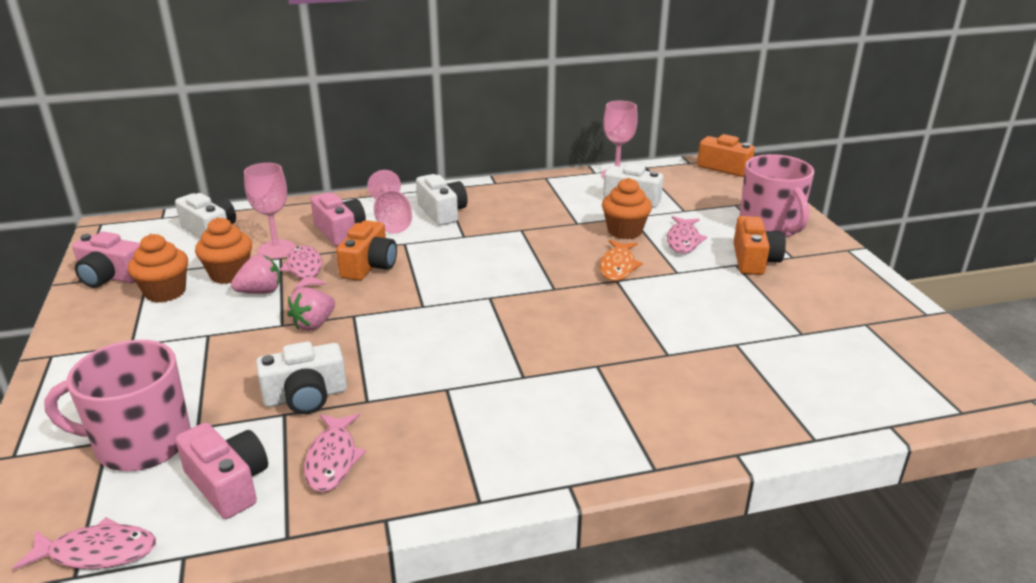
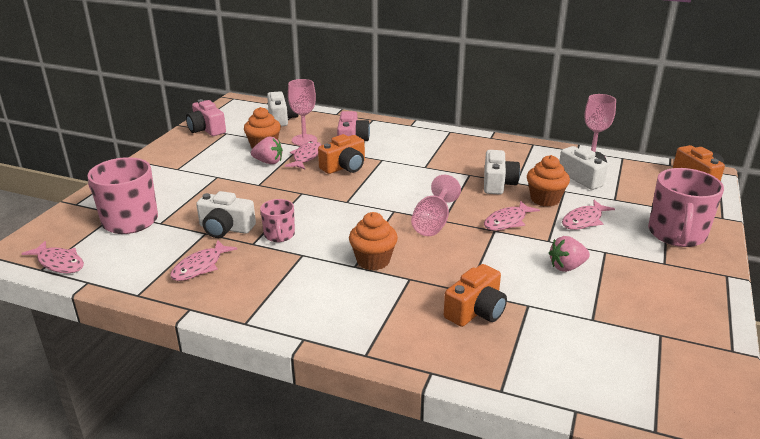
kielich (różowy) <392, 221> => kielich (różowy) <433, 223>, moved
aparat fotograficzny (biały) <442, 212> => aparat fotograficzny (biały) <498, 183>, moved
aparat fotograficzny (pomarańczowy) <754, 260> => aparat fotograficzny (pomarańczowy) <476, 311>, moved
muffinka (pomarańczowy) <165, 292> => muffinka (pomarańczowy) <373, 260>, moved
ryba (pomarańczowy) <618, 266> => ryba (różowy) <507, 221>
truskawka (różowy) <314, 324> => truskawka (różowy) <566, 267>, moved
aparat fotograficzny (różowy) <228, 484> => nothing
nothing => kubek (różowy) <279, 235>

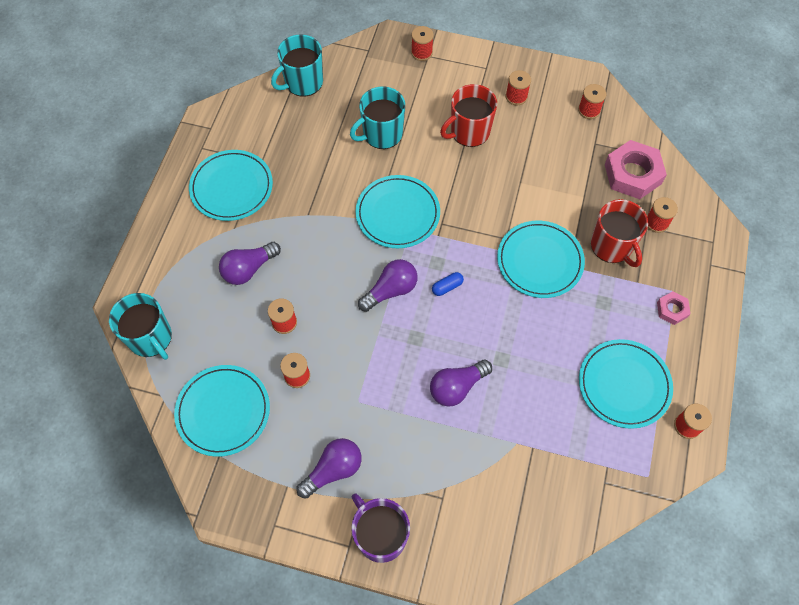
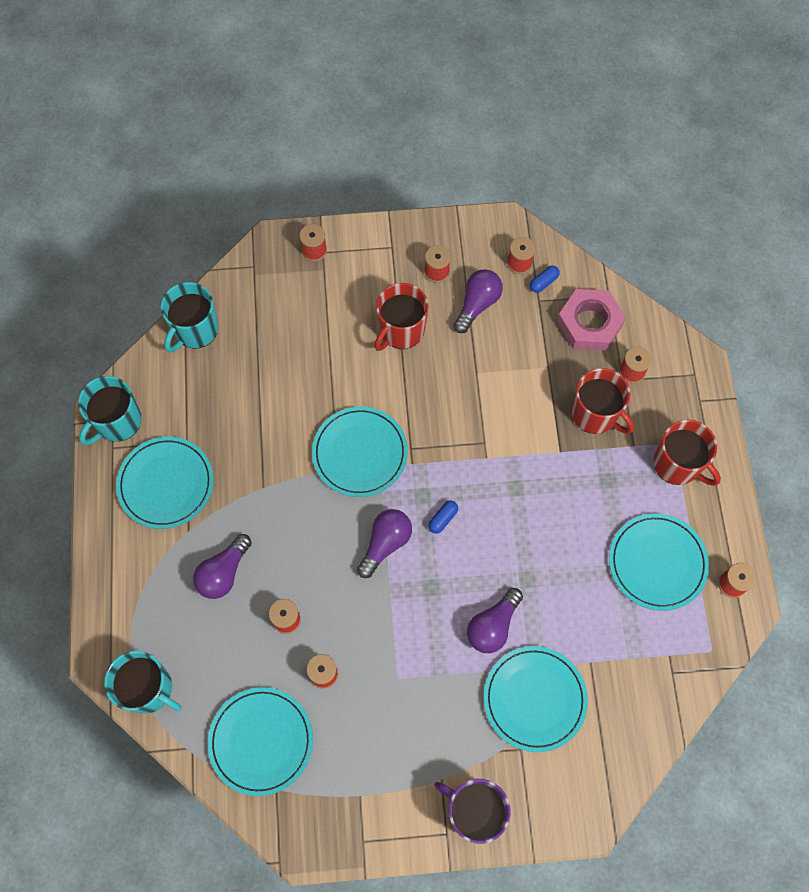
kubek (turkusowy) <381, 134> => kubek (turkusowy) <117, 422>, moved
talerz (turkusowy) <539, 261> => talerz (turkusowy) <534, 699>, moved
nakrętka (różowy) <672, 310> => kubek (czerwony) <678, 464>
żarówka (fioletowy) <333, 470> => żarówka (fioletowy) <477, 305>, moved
nothing => kapsułka (niebieski) <543, 282>

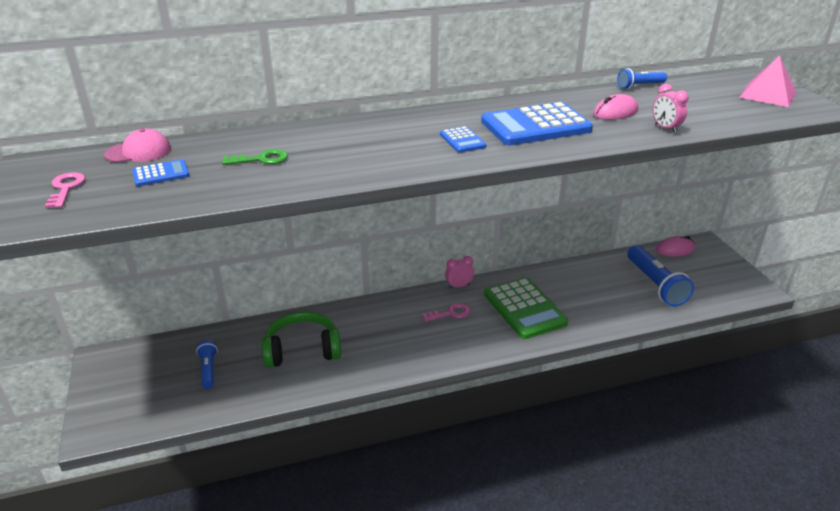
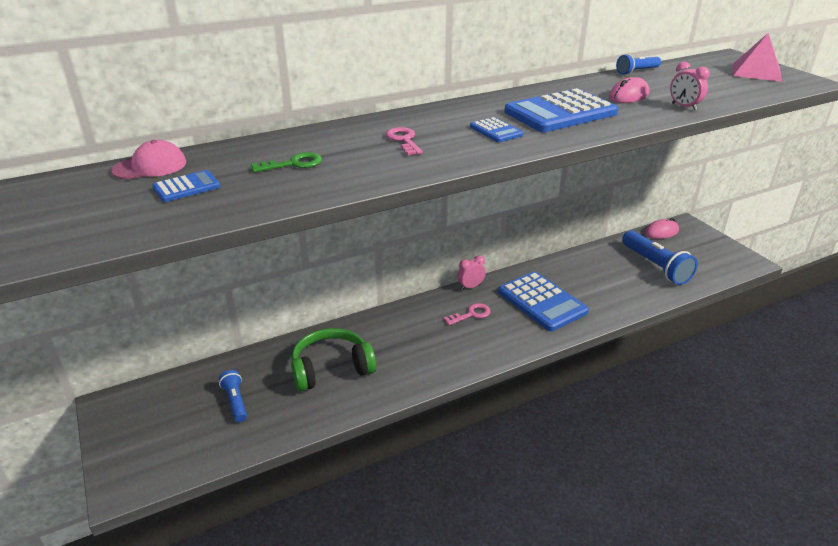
klucz (różowy) <66, 188> => klucz (różowy) <404, 140>, moved
kalkulator (zielony) <524, 308> => kalkulator (niebieski) <541, 302>

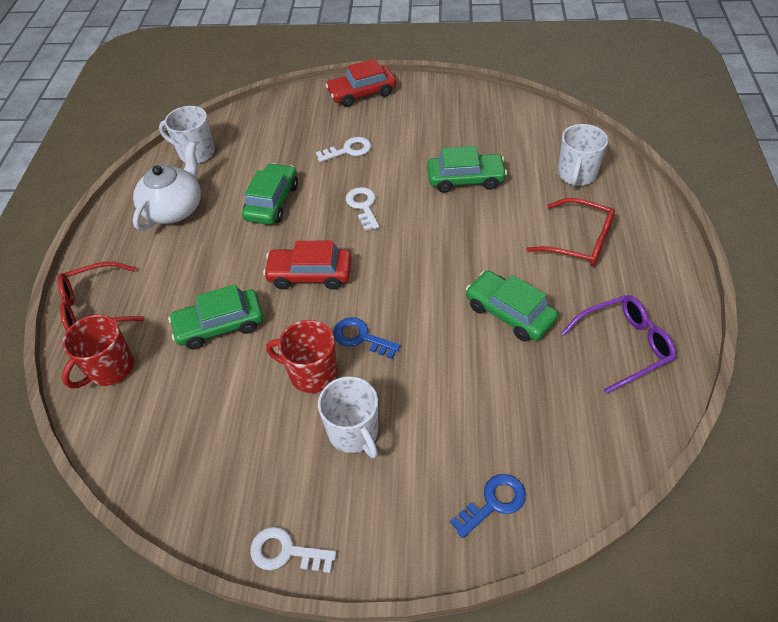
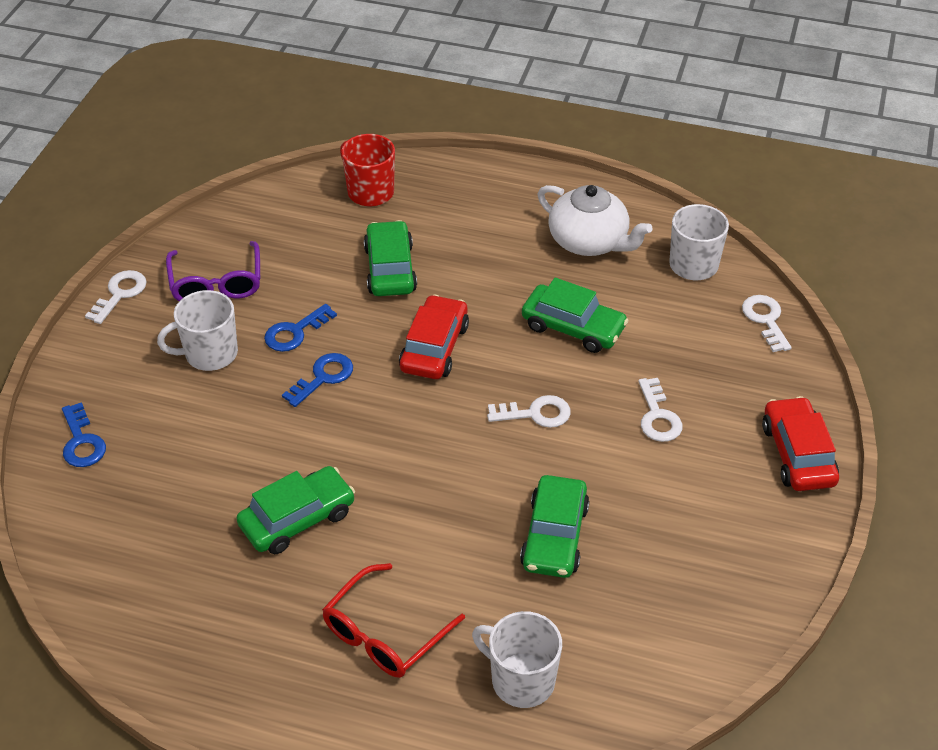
okulary (czerwony) <94, 307> => nothing
okulary (fioletowy) <625, 345> => okulary (fioletowy) <216, 284>, moved
kubek (czerwony) <312, 373> => klucz (niebieski) <295, 332>
nothing => klucz (biały) <765, 320>

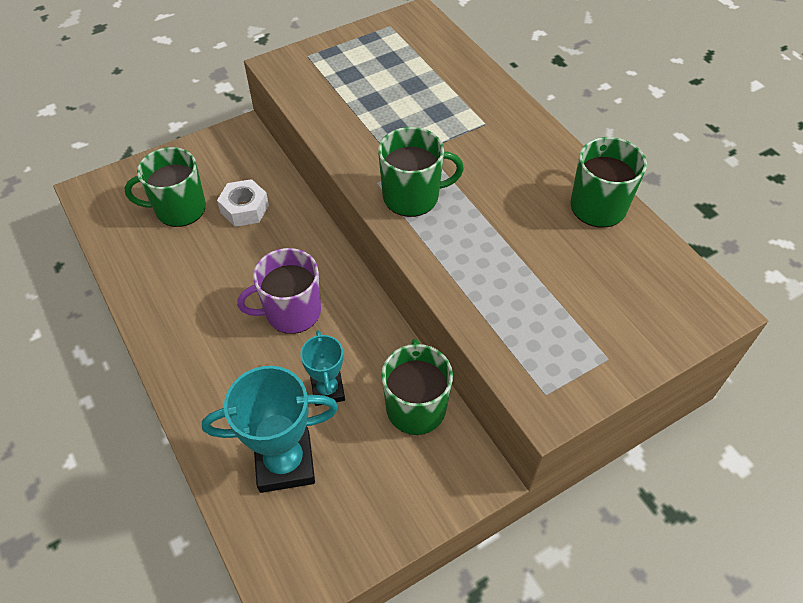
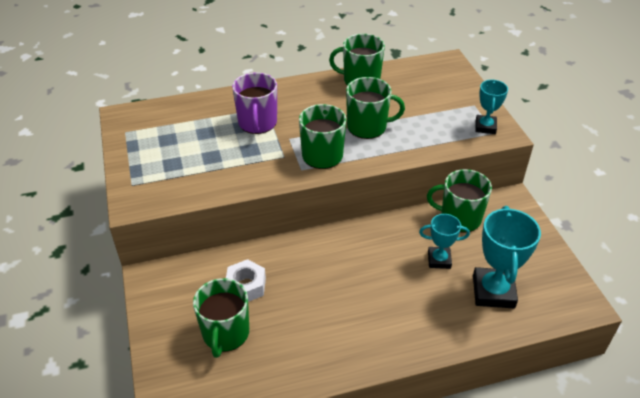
kubek (fioletowy) <291, 312> => kubek (fioletowy) <257, 123>, moved
nothing => kubek (zielony) <368, 127>
nothing => puchar (turkusowy) <485, 127>

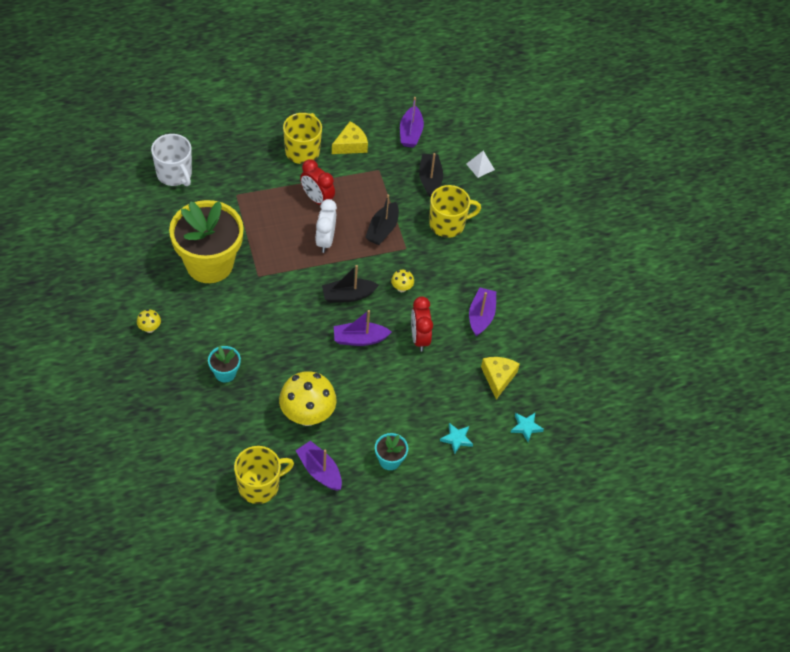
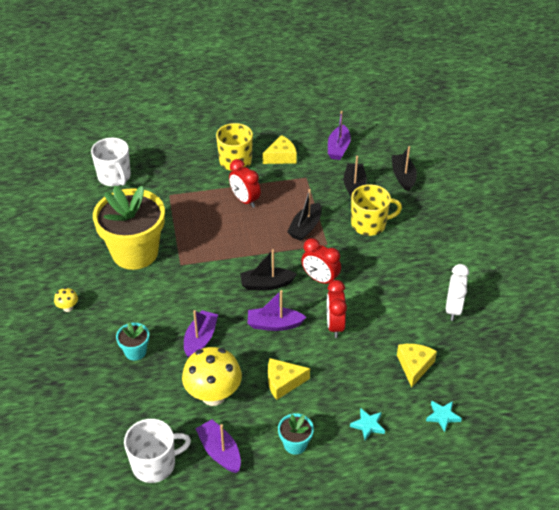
piramida (biały) <480, 166> => łódka (czarny) <403, 177>
budzik (biały) <325, 241> => budzik (biały) <453, 309>, moved
grzyb (żółty) <401, 288> => budzik (czerwony) <320, 279>
łódka (fioletowy) <481, 316> => łódka (fioletowy) <200, 339>, moved
kubek (żółty) <259, 485> => kubek (biały) <155, 464>
nothing => ser (żółty) <283, 382>

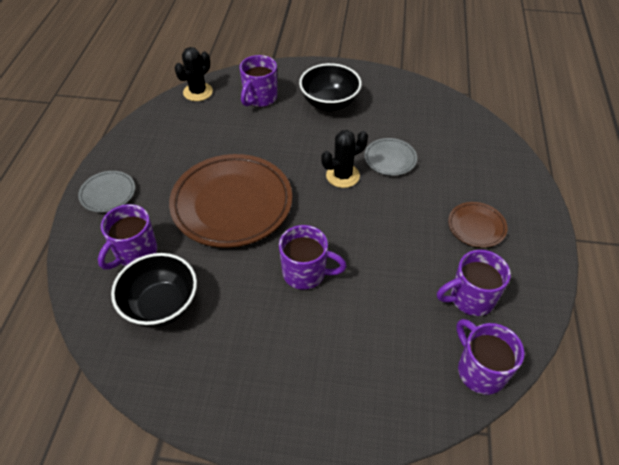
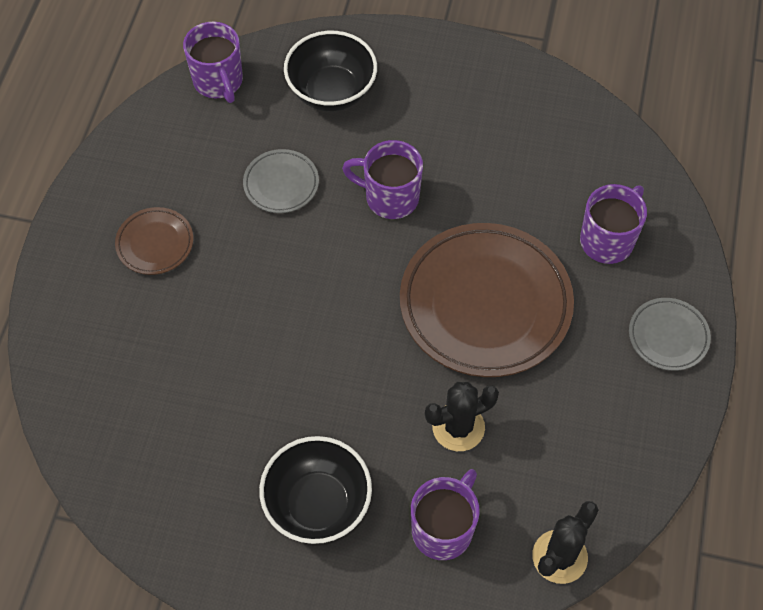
kaktus (czarny) <342, 176> => kaktus (czarny) <458, 427>, moved
talerz (szary) <390, 159> => talerz (szary) <281, 184>, moved
kubek (fioletowy) <470, 298> => nothing
miska (czarny) <161, 305> => miska (czarny) <331, 92>, moved

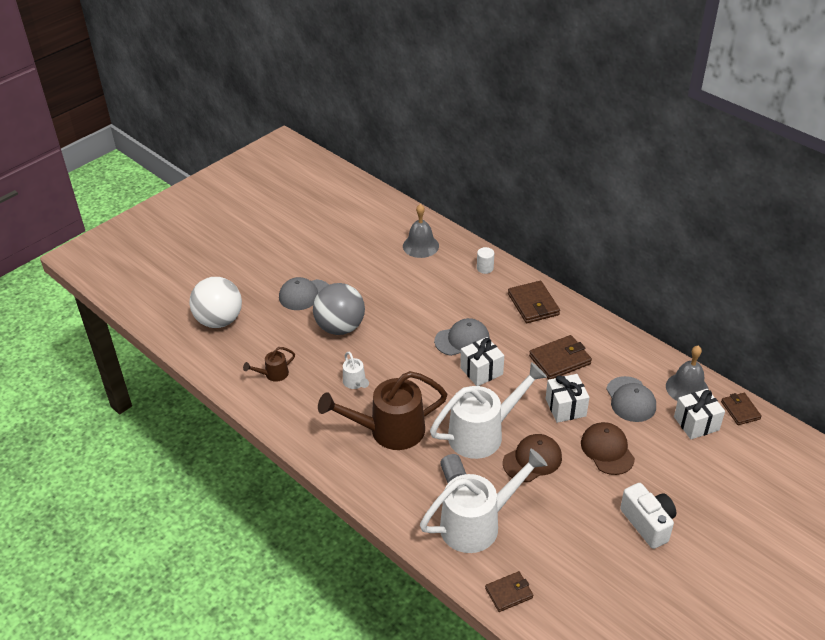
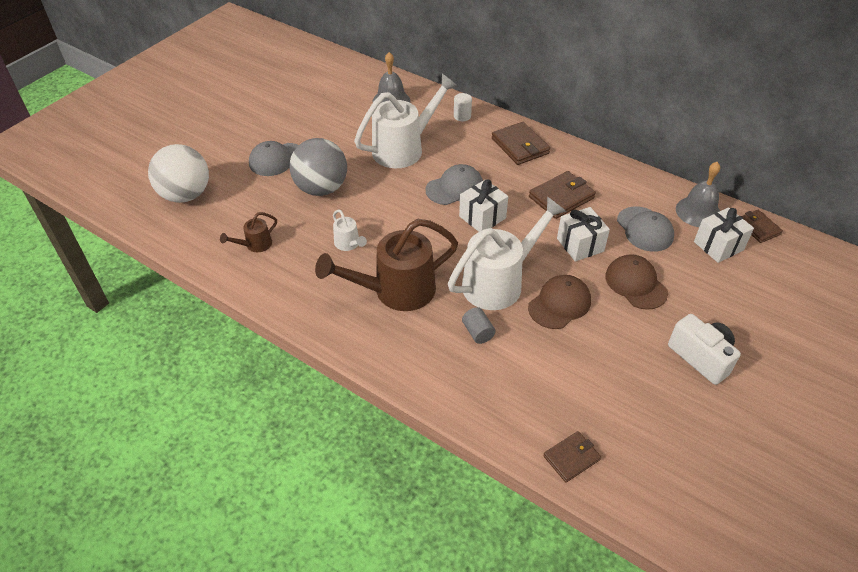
konewka (biały) <478, 524> => konewka (biały) <404, 148>, moved

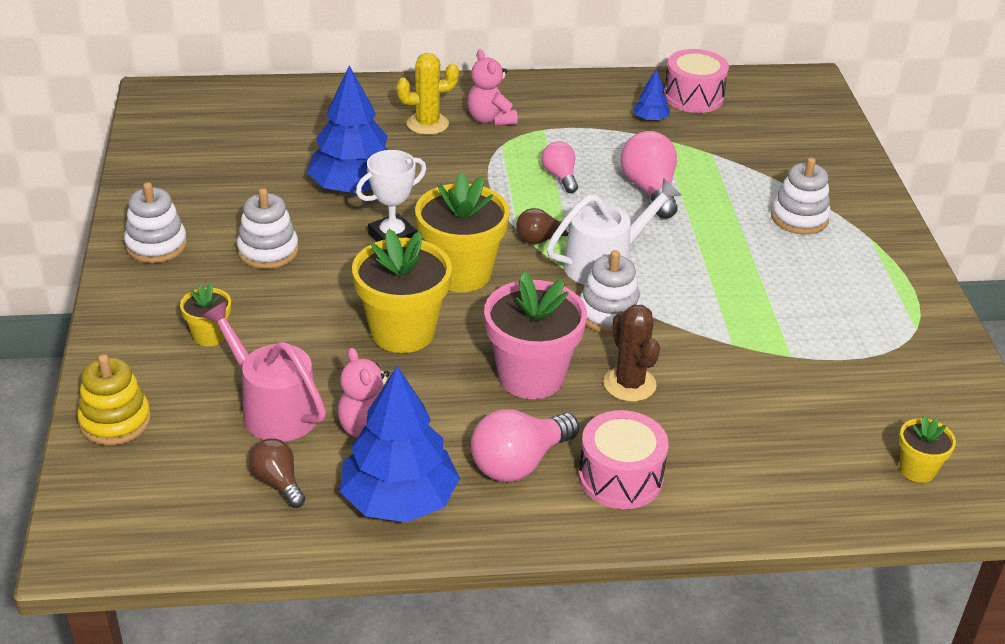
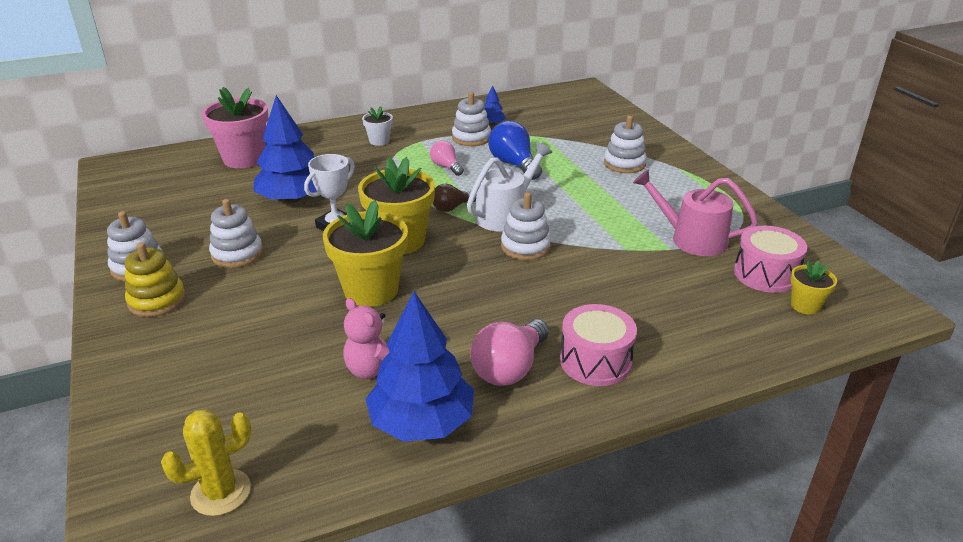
miś (różowy) <490, 119> => doniczka (biały) <379, 141>
bęben (różowy) <693, 97> => bęben (różowy) <765, 274>, moved
kaktus (żółty) <427, 124> => kaktus (żółty) <221, 492>, moved
żarówka (różowy) <650, 190> => żarówka (niebieski) <514, 164>
doniczka (różowy) <531, 376> => doniczka (różowy) <244, 159>, moved
doniczka (żółty) <209, 335> => nothing
konewka (różowy) <273, 409> => konewka (różowy) <692, 239>, moved
kaktus (brązowy) <629, 384> => nothing
zabawka nakładanka (żółty) <115, 421> => zabawka nakładanka (żółty) <157, 300>, moved
żarówka (brązowy) <278, 482> => nothing
nothing => zabawka nakładanka (biały) <471, 138>

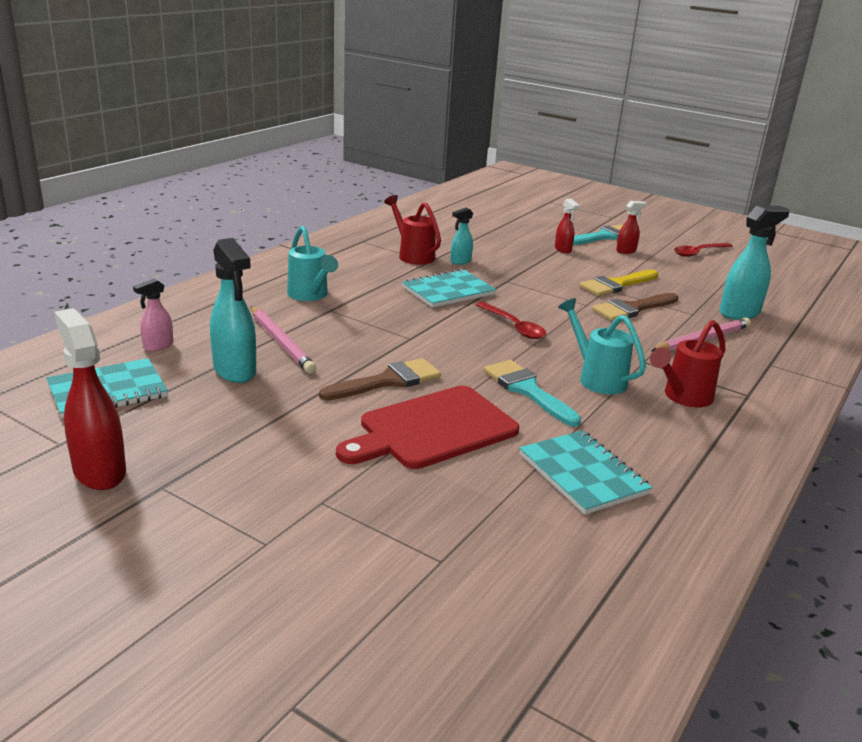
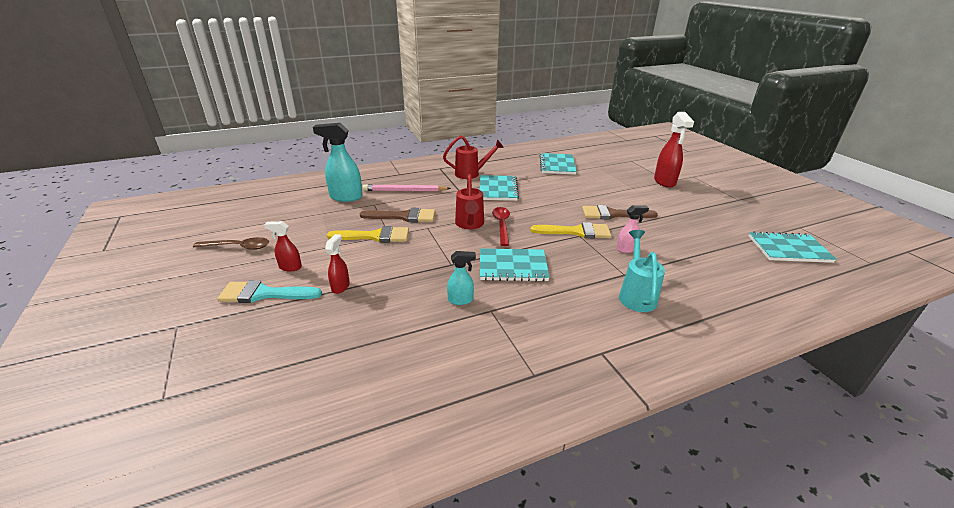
konewka (czerwony) <412, 255> => konewka (czerwony) <469, 225>, moved
spryskiwacz (turkusowy) <235, 371> => nothing
łyżka (czerwony) <698, 253> => łyżka (brązowy) <238, 247>
spryskiwacz (różowy) <158, 346> => spryskiwacz (różowy) <626, 249>, moved
konewka (turkusowy) <596, 378> => zeszyt (turkusowy) <498, 189>
ołówek (różowy) <281, 342> => nothing
spryskiwacz (czerwony) <99, 471> => spryskiwacz (czerwony) <664, 182>, moved
pędzel (turkusowy) <527, 390> => nothing
deska do krojenia (czerwony) <433, 429> => nothing
nothing => pędzel (żółty) <576, 232>

